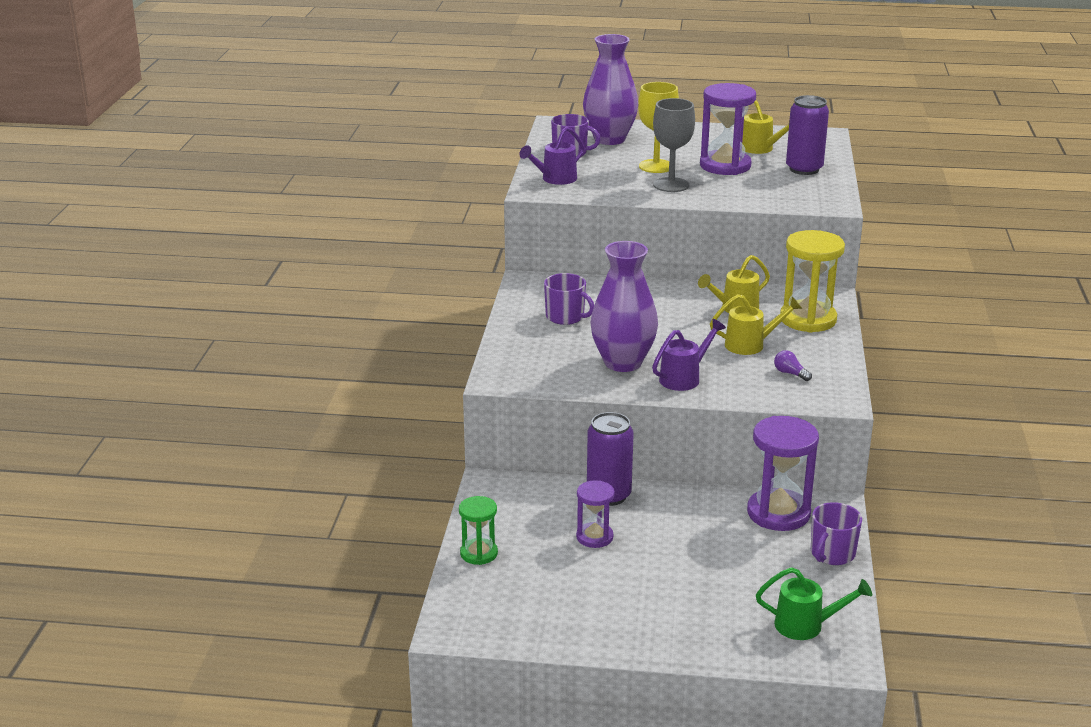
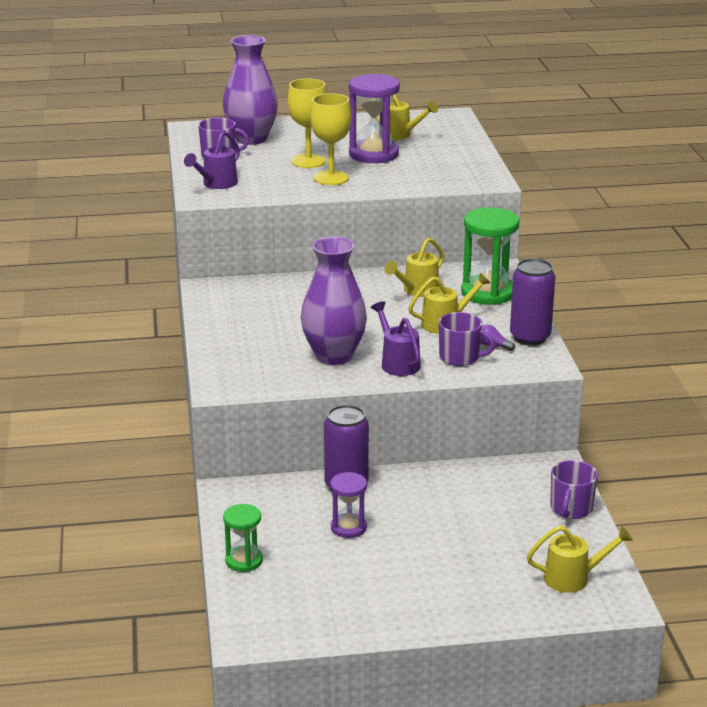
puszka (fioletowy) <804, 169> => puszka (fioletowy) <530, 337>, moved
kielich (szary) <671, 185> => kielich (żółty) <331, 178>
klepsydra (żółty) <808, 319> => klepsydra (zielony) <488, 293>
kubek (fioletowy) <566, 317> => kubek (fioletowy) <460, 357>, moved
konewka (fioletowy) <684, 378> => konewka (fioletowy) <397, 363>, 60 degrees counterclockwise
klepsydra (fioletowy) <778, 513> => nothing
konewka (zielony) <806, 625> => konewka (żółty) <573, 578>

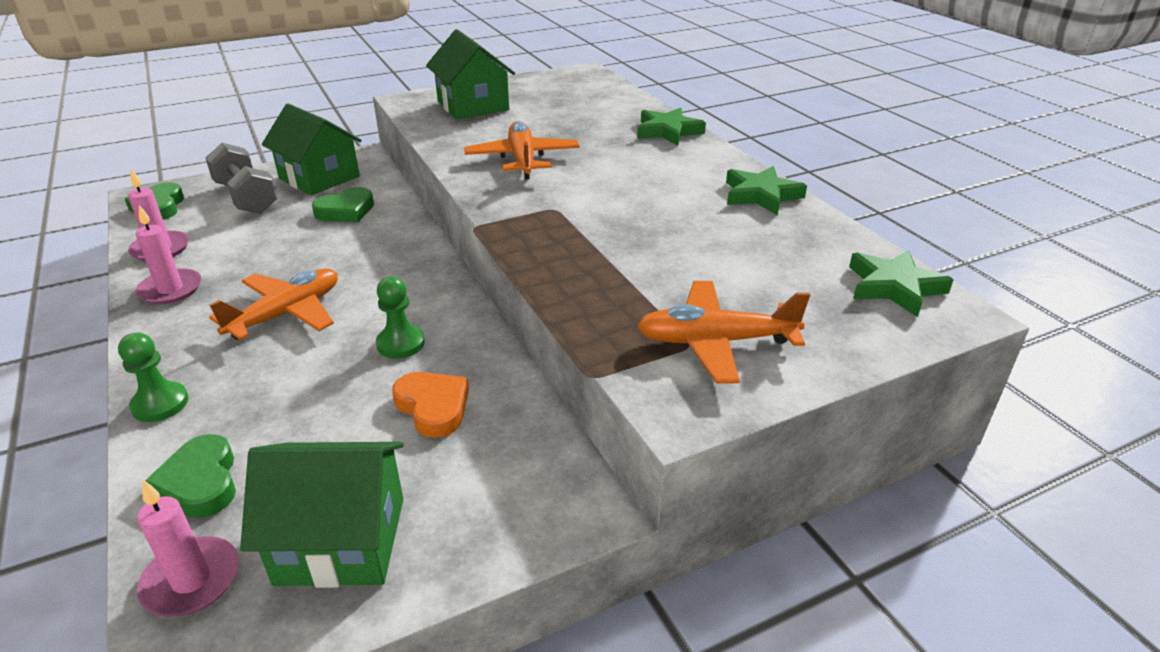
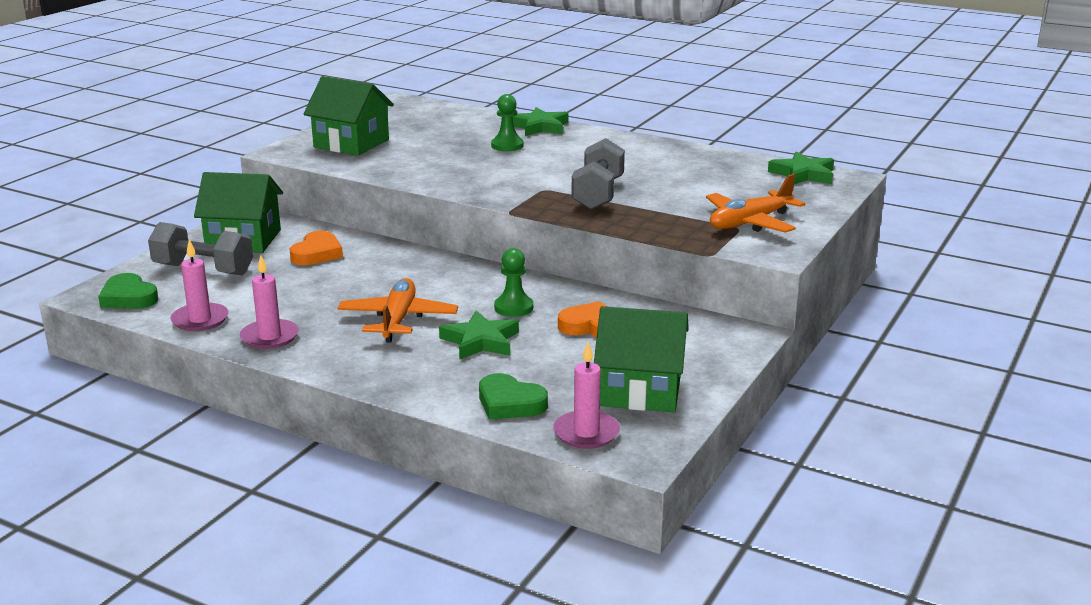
samolot (pomarańczowy) <522, 159> => nothing
gwiazda (zielony) <761, 195> => gwiazda (zielony) <480, 341>, moved
serce (zielony) <346, 211> => serce (pomarańczowy) <317, 254>
pionek (zielony) <160, 404> => pionek (zielony) <507, 146>, moved
domek (zielony) <341, 540> => domek (zielony) <640, 390>, 45 degrees clockwise
nothing => hantel (szary) <598, 194>

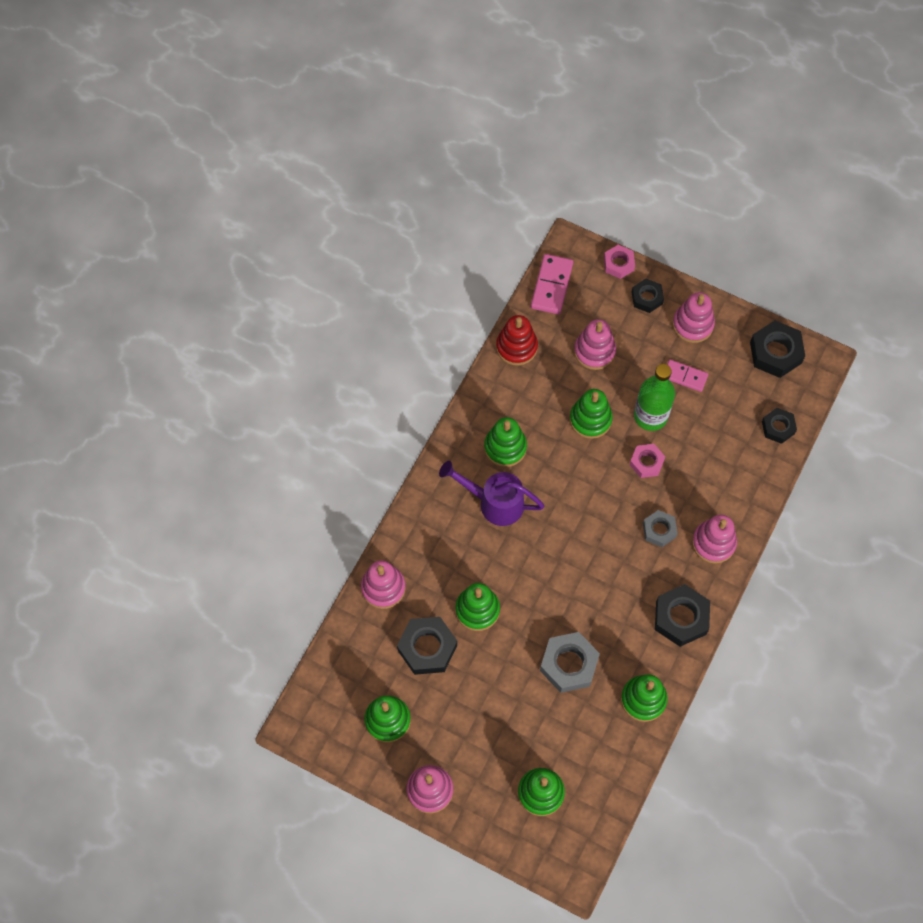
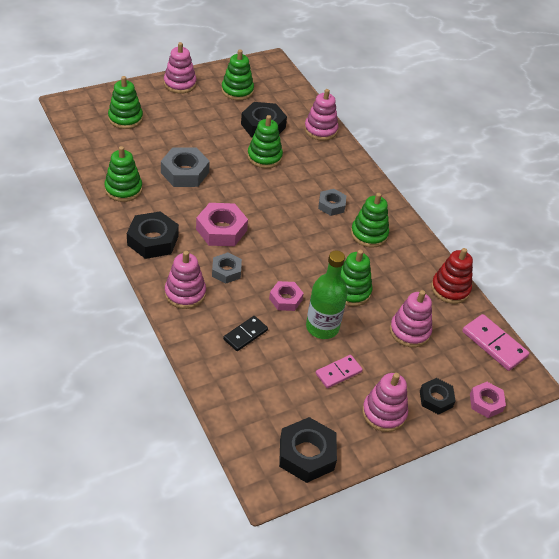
nakrętka (czarny) <778, 427> => nothing
konewka (fioletowy) <494, 502> => nakrętka (szary) <331, 205>
nothing => nakrętka (różowy) <221, 230>
nothing => kostka domina (czarny) <245, 335>

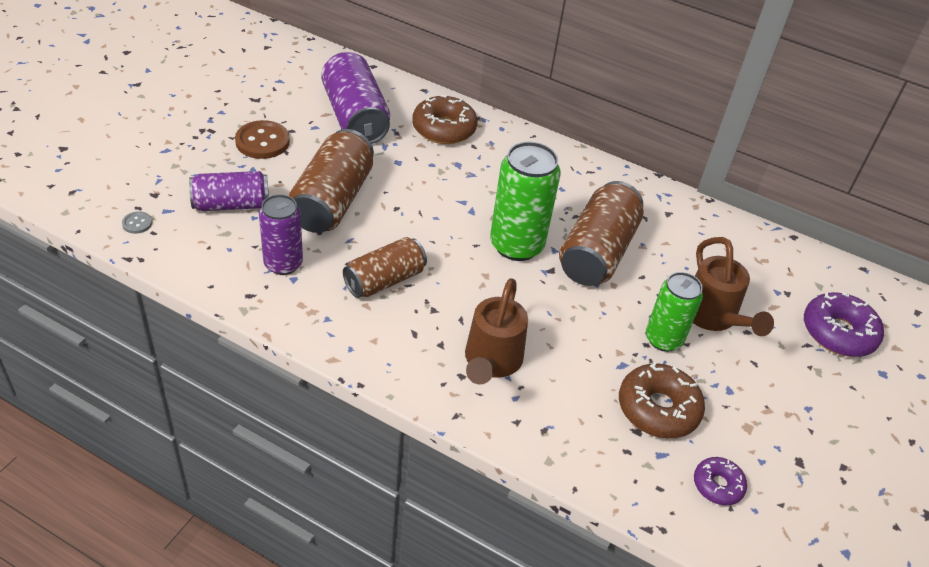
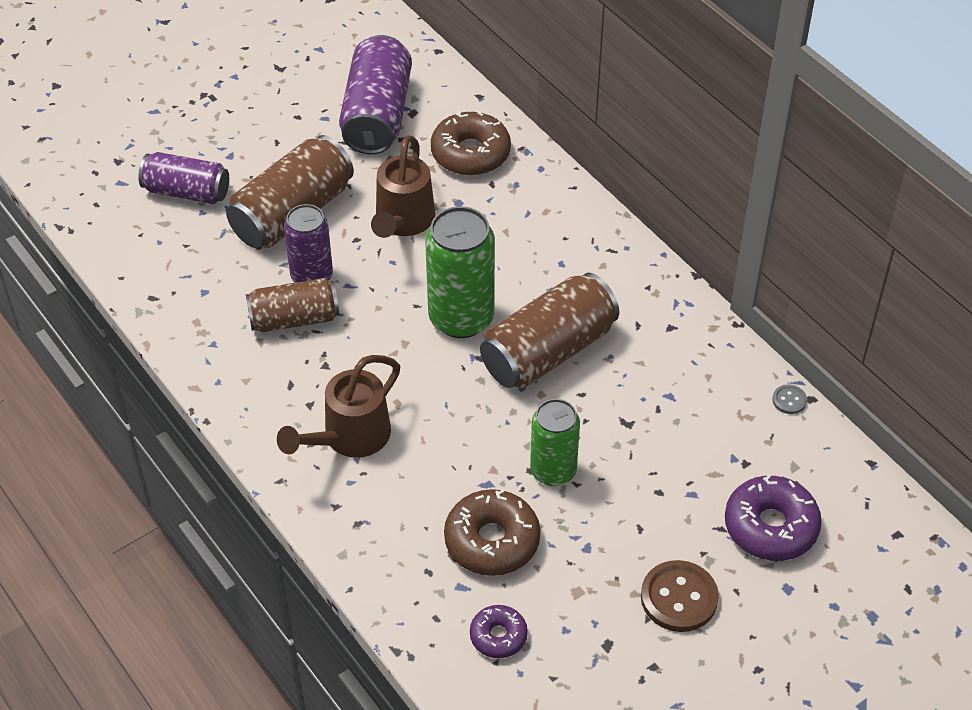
guzik (brązowy) <262, 141> => guzik (brązowy) <679, 598>, moved
puszka (fioletowy) <283, 264> => puszka (fioletowy) <312, 276>, moved
guzik (szary) <137, 223> => guzik (szary) <789, 400>, moved
konewka (brązowy) <713, 317> => konewka (brązowy) <403, 221>, moved

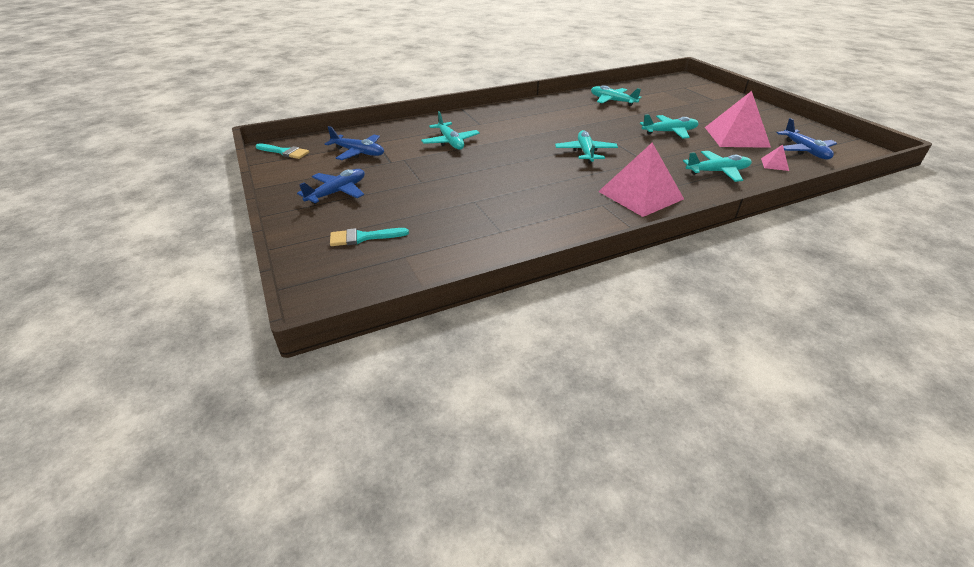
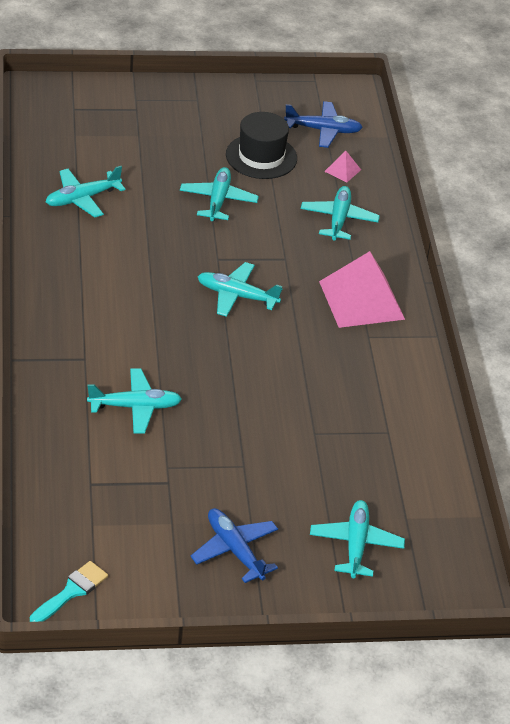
piramida (różowy) <736, 137> => kapelusz (czarny) <261, 156>
samolot (niebieski) <358, 152> => nothing
pędzel (turkusowy) <363, 237> => samolot (turkusowy) <355, 544>

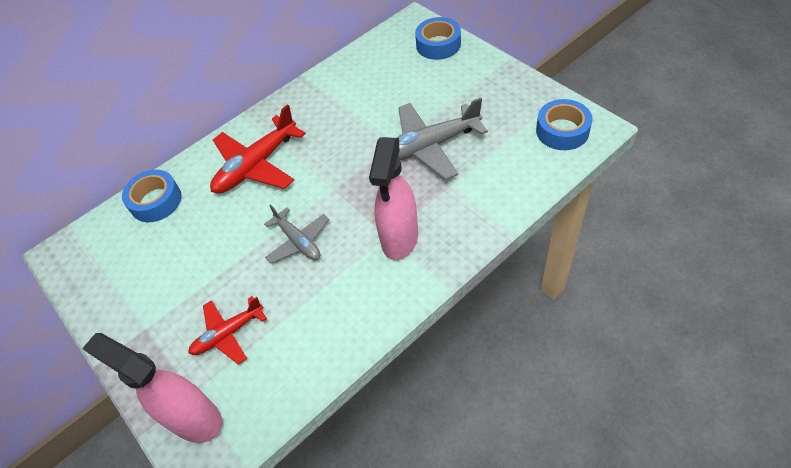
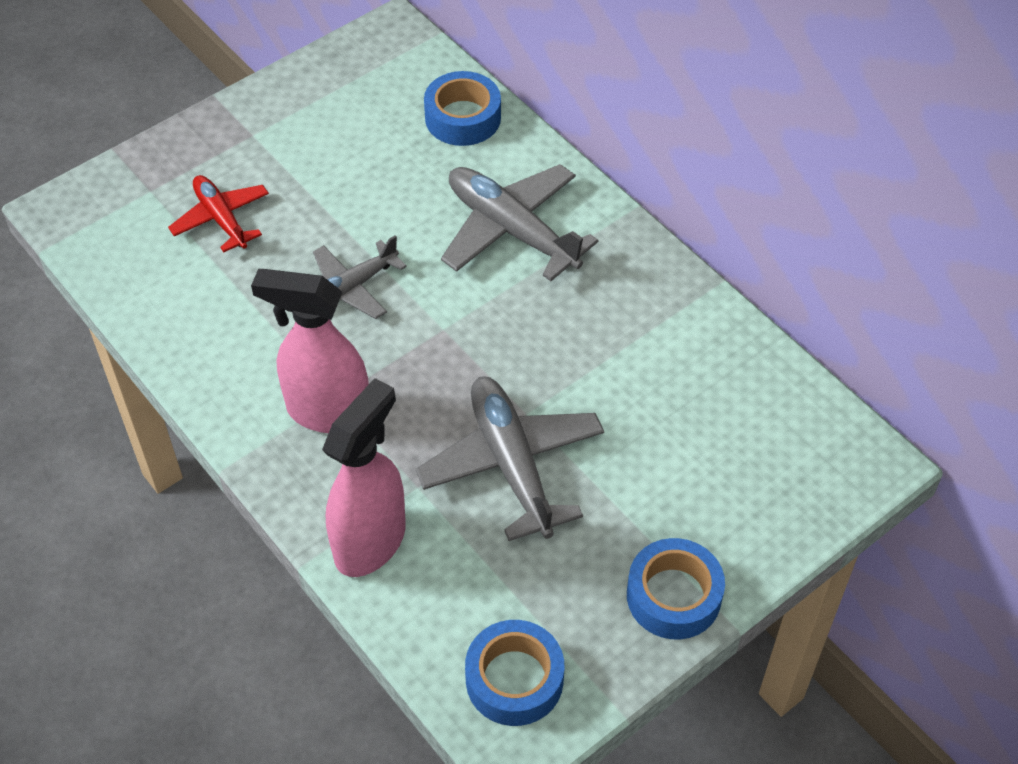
taśma klejąca (niebieski) <438, 45> => taśma klejąca (niebieski) <673, 596>, moved
samolot (czerwony) <256, 165> => samolot (szary) <511, 230>
spryskiwacz (różowy) <194, 418> => spryskiwacz (różowy) <371, 541>, moved

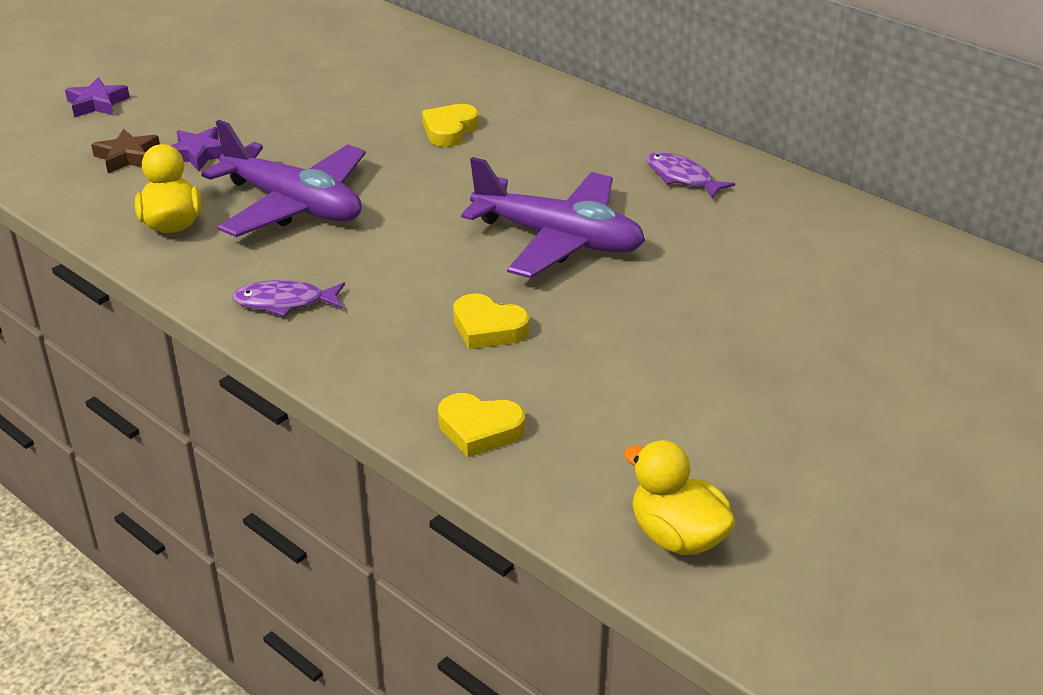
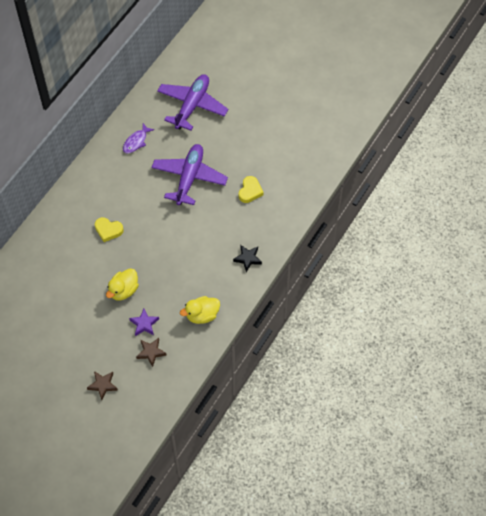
gwiazda (fioletowy) <97, 104> => gwiazda (brązowy) <103, 385>
samolot (fioletowy) <294, 205> => samolot (fioletowy) <192, 105>, moved
ryba (fioletowy) <284, 302> => gwiazda (czarny) <247, 259>
serce (żółty) <479, 429> => nothing
kaczka (żółty) <677, 536> => kaczka (żółty) <123, 290>, moved

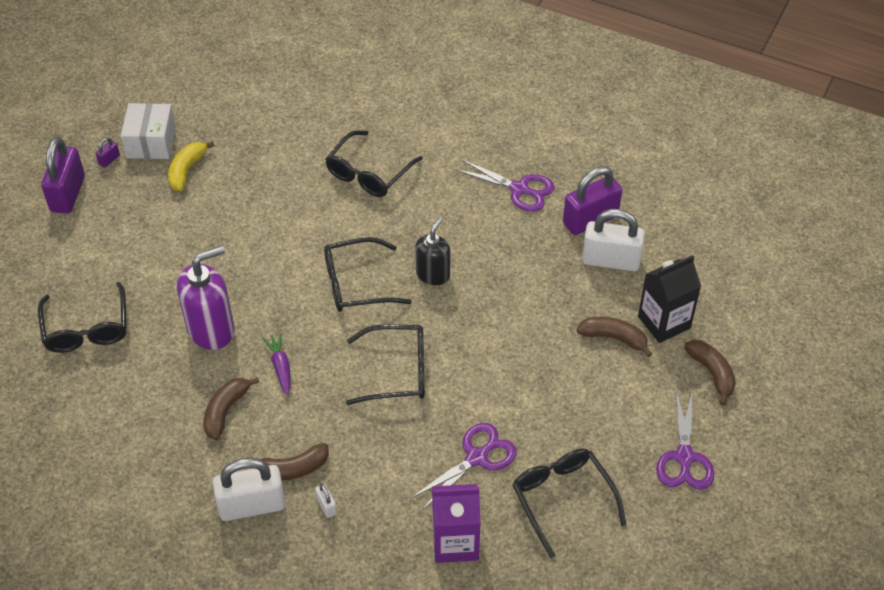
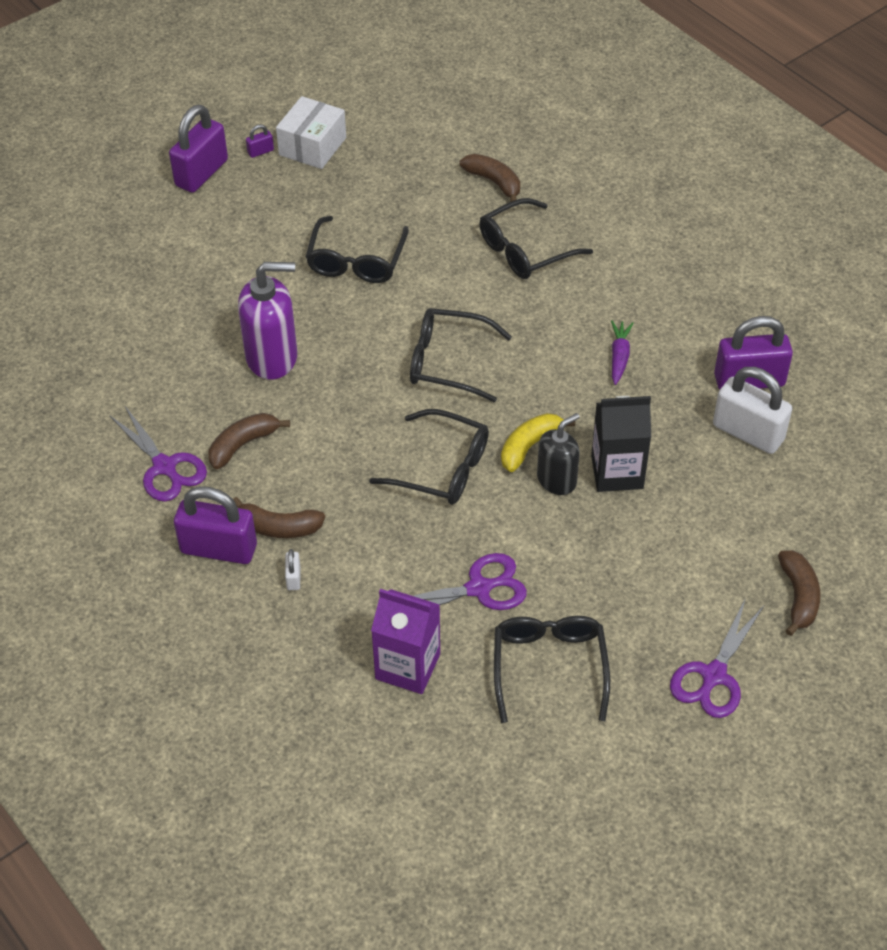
banan (żółty) <187, 170> => banan (żółty) <530, 446>, moved
nożyczki (fioletowy) <519, 189> => nożyczki (fioletowy) <165, 467>, moved
dozownik mydła (czarny) <433, 274> => dozownik mydła (czarny) <557, 480>, moved
karton mleka (czarny) <664, 322> => karton mleka (czarny) <617, 472>, moved
okulary (czarny) <87, 328> => okulary (czarny) <356, 260>, moved
banan (brązowy) <614, 338> => banan (brązowy) <494, 182>, moved
marchewka (fioletowy) <281, 367> => marchewka (fioletowy) <619, 356>, moved
kłódka (biały) <252, 505> => kłódka (fioletowy) <219, 548>

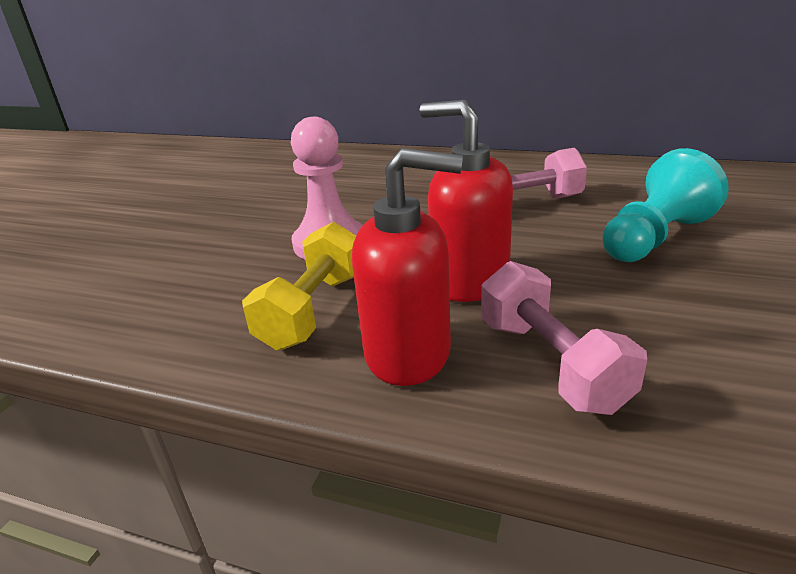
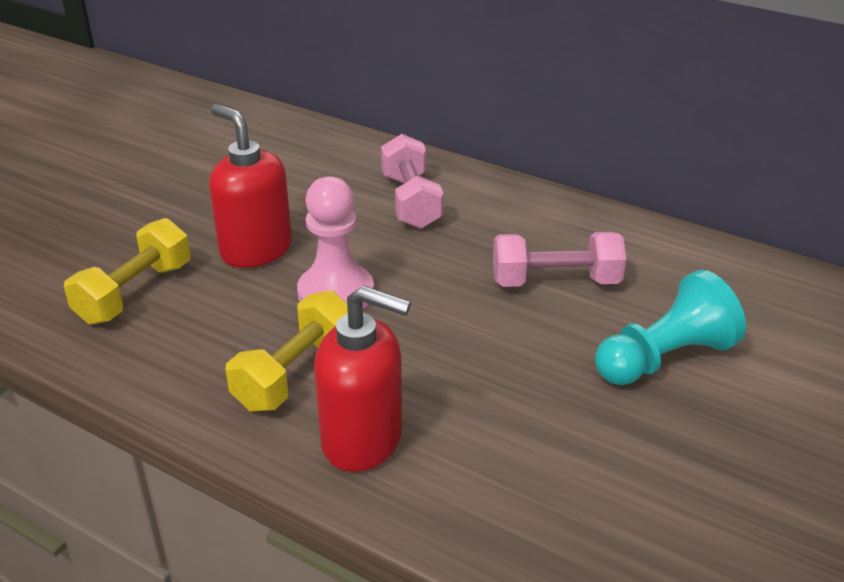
dozownik mydła (czerwony) <469, 281> => dozownik mydła (czerwony) <256, 249>, moved
hantel (różowy) <551, 363> => hantel (różowy) <411, 201>, moved
nothing => hantel (żółty) <135, 293>

